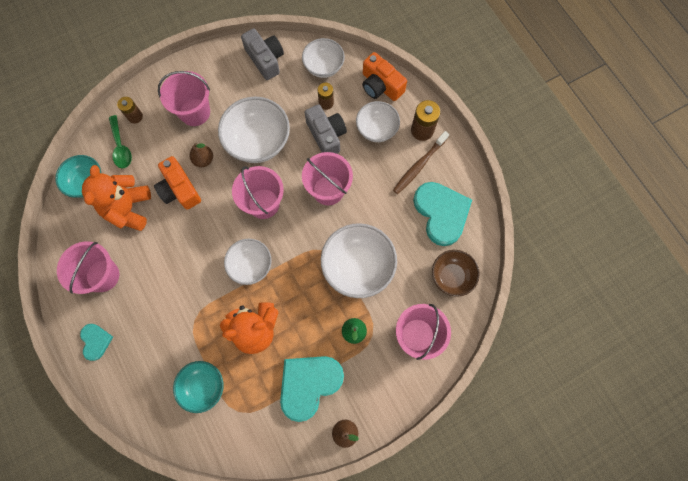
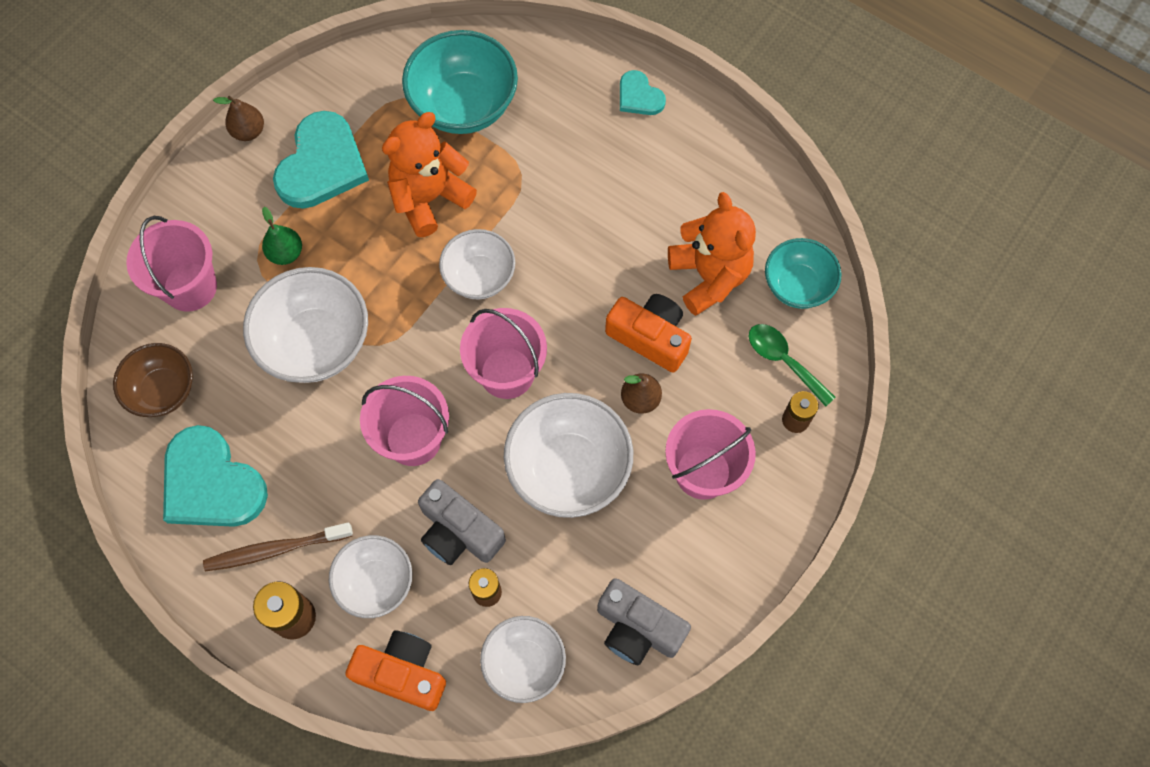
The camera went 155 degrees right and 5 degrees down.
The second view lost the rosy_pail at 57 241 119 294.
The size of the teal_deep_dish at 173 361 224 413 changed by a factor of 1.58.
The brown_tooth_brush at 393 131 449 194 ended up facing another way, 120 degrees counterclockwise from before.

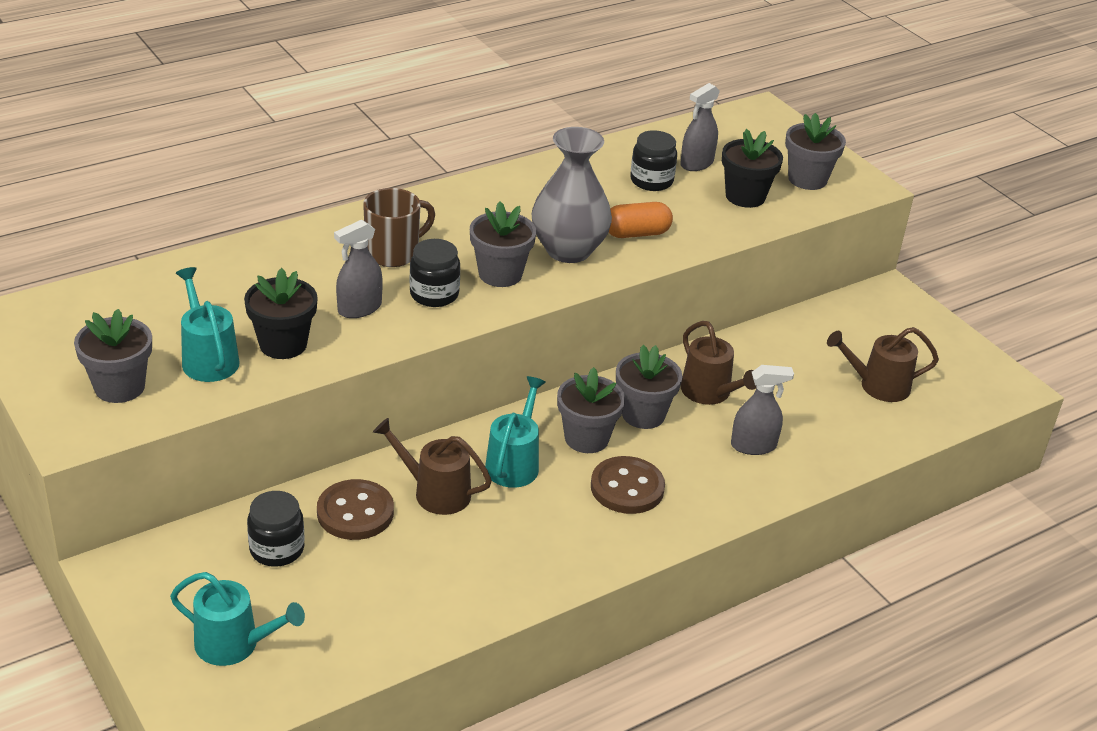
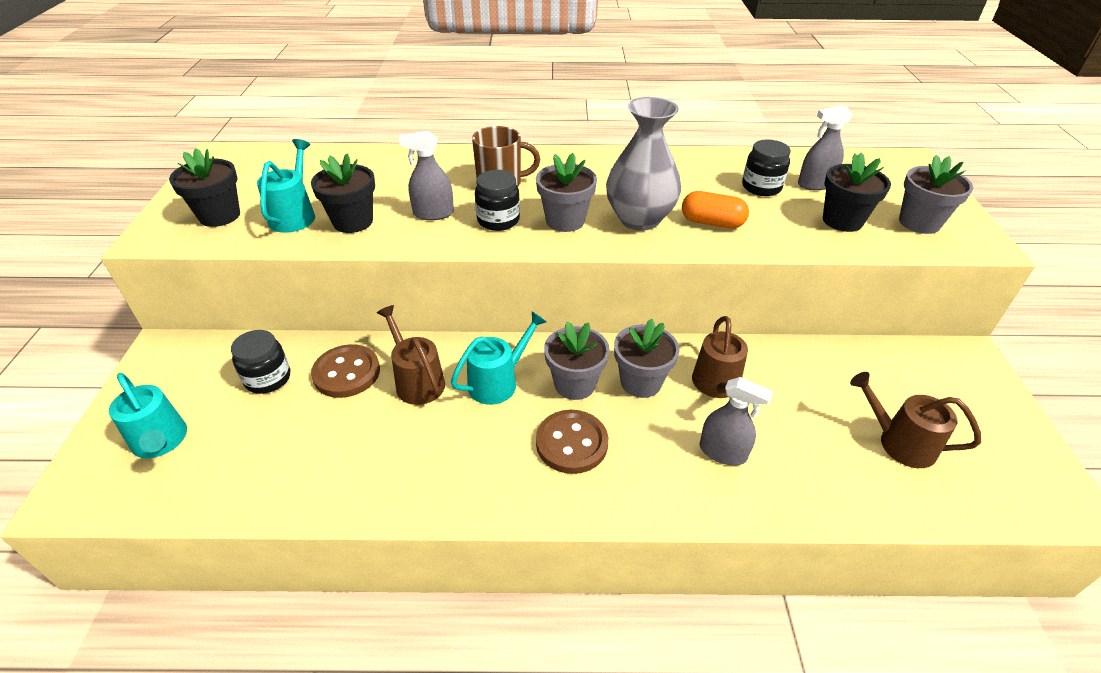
The camera went 35 degrees right and 5 degrees up.
What was the gray_potted_plant at 74 309 152 403 turned into the jet-black_potted_plant at 169 148 240 227.

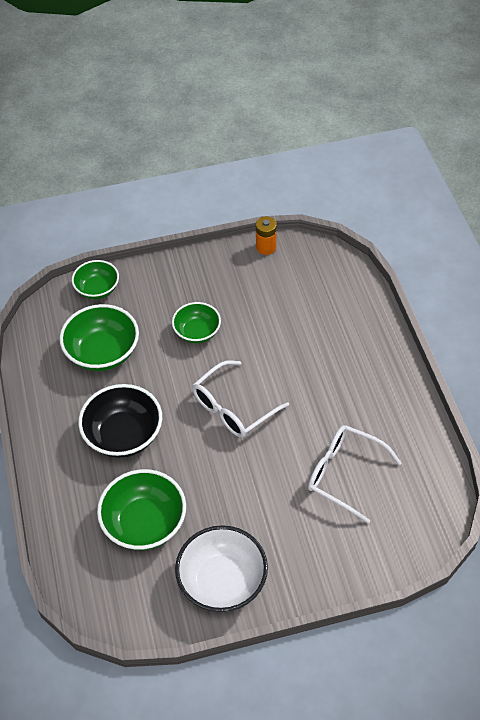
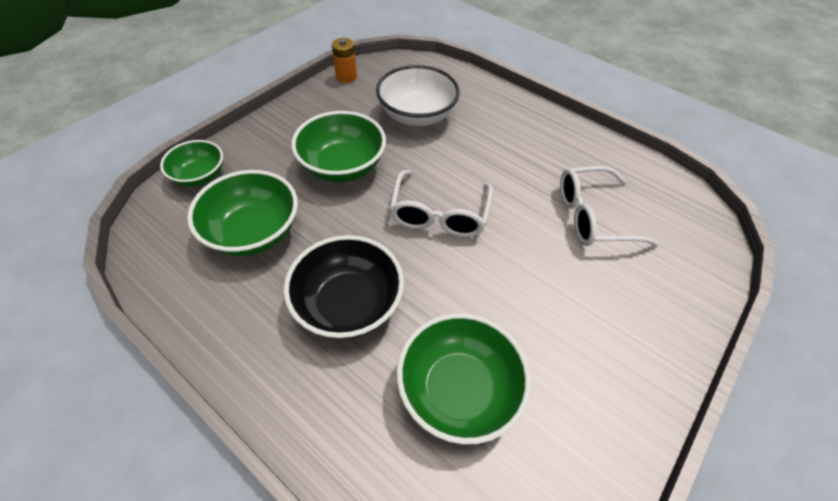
The camera went 40 degrees left and 0 degrees up.
The size of the green_deep_dish at 172 302 221 343 changed by a factor of 1.58.
The pure_white_deep_dish ended up elsewhere, having gone from 175 525 268 612 to 376 65 460 126.

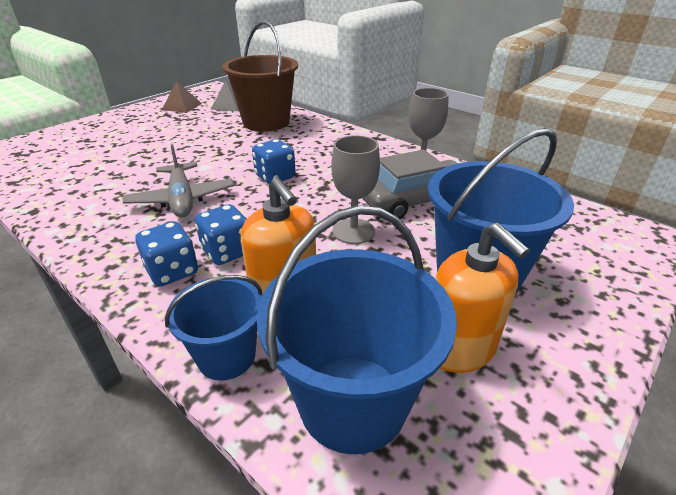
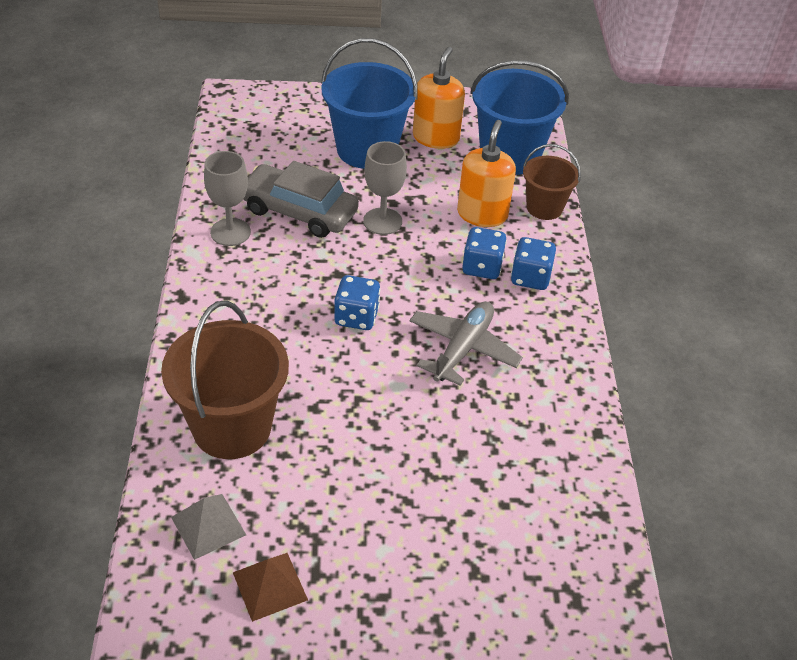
The camera went 135 degrees left and 10 degrees up.
What was the cobalt_pail at 165 275 263 380 turned into the brown_pail at 523 144 581 220.

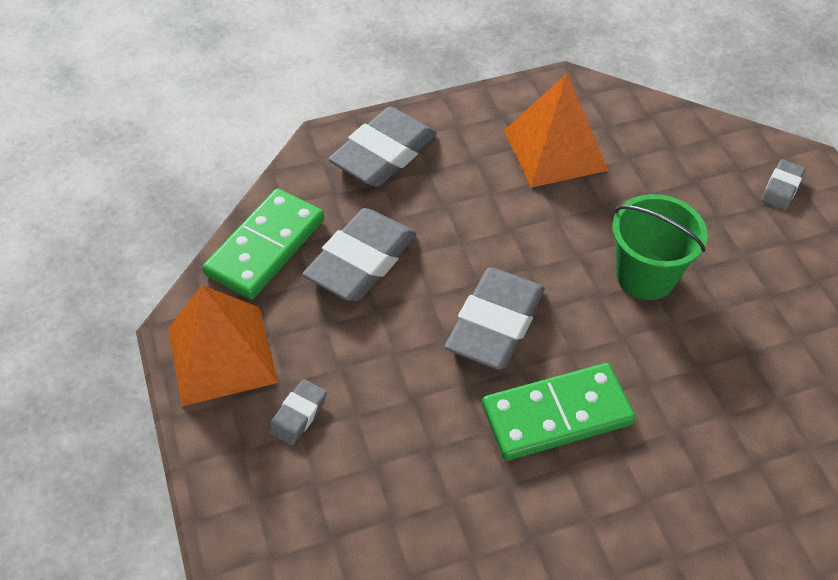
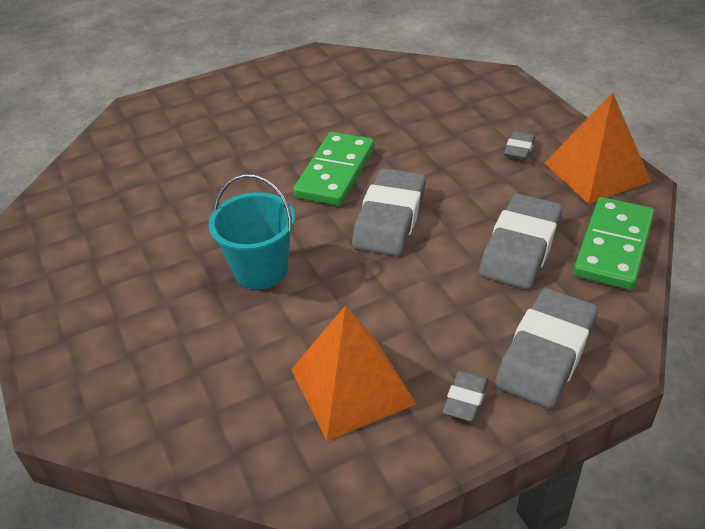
The camera went 175 degrees right and 10 degrees down.
The green_domino_piece at 482 363 635 461 ended up facing another way, 45 degrees counterclockwise from before.
What was the green_pail at 612 194 708 300 turned into the teal_pail at 209 174 295 290.
The gray_gum_eraser ended up elsewhere, having gone from 762 159 805 210 to 443 371 488 421.

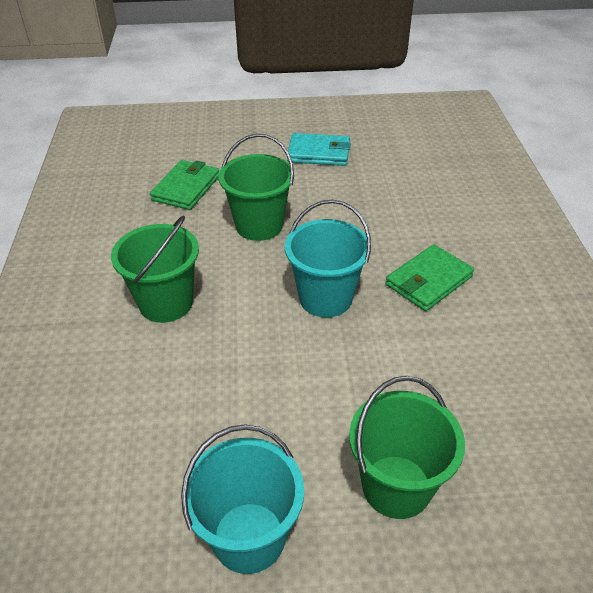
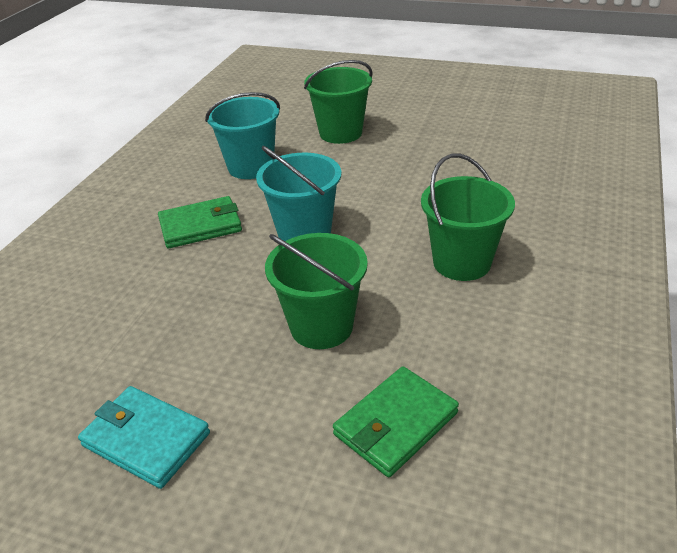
The camera went 155 degrees left and 5 degrees down.
The teal_pail ended up elsewhere, having gone from 181 424 304 574 to 205 92 280 179.

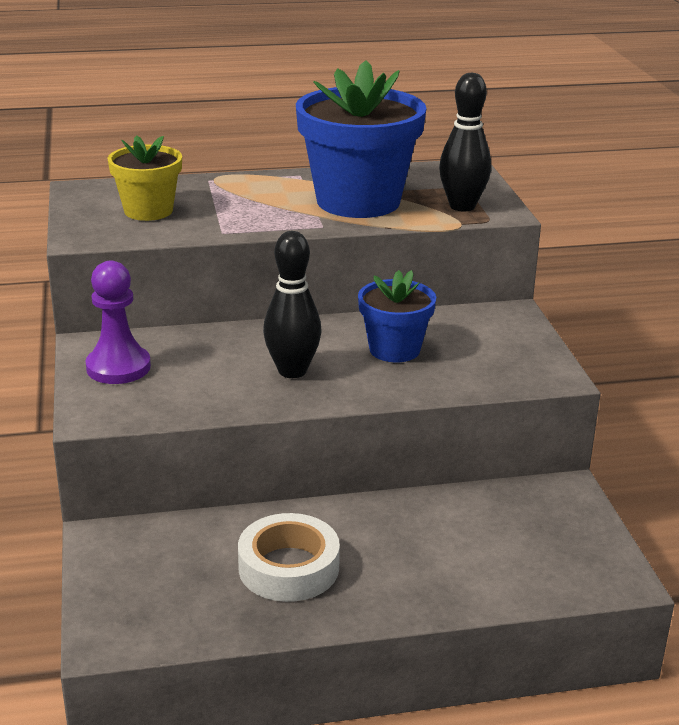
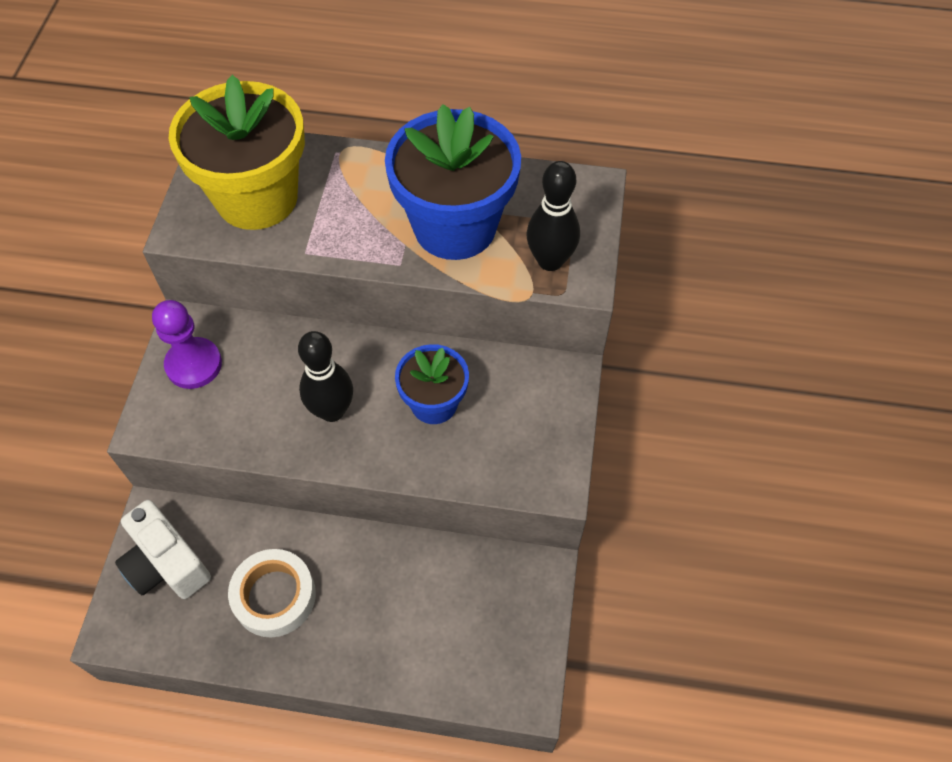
The camera went 20 degrees right and 30 degrees up.
The size of the yellow_potted_plant at 108 135 182 221 changed by a factor of 1.78.
The second view gained the pure_white_compact_camera at 115 500 211 599.

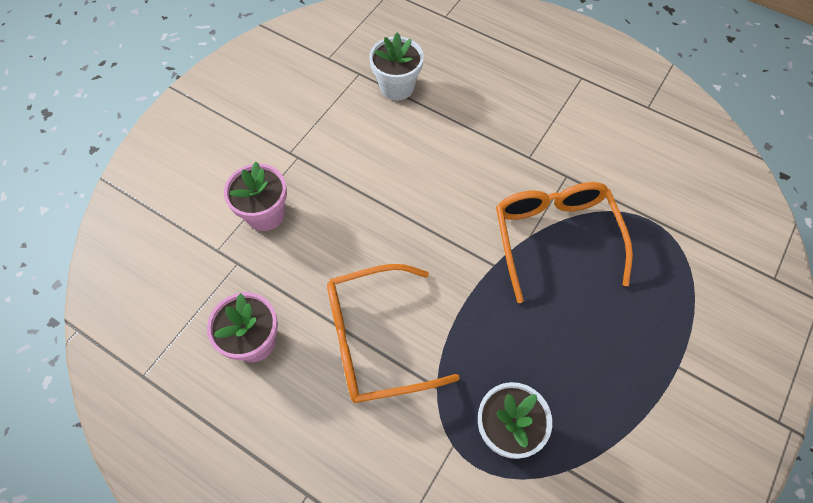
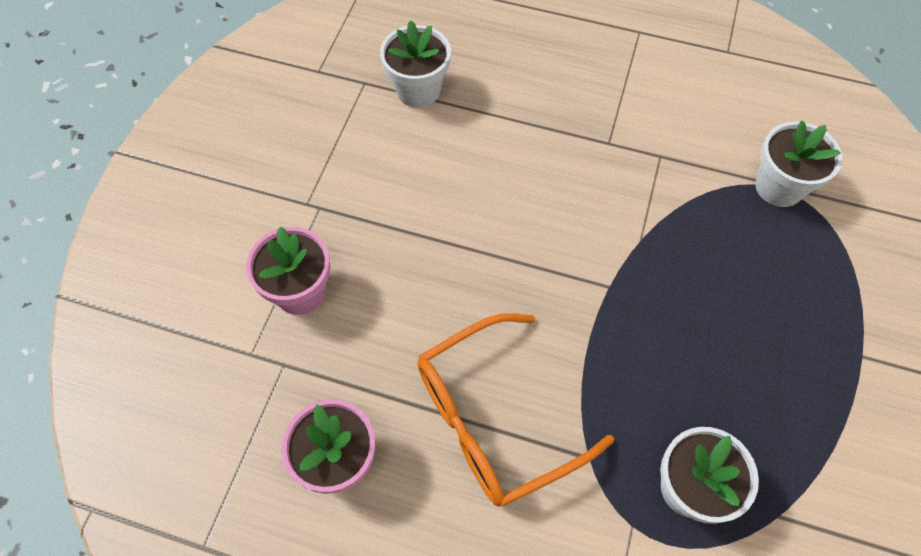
The camera went 15 degrees left and 0 degrees up.
The second view lost the bright_orange_glasses at 496 182 633 303.
The second view gained the pure_white_potted_plant at 755 121 842 207.

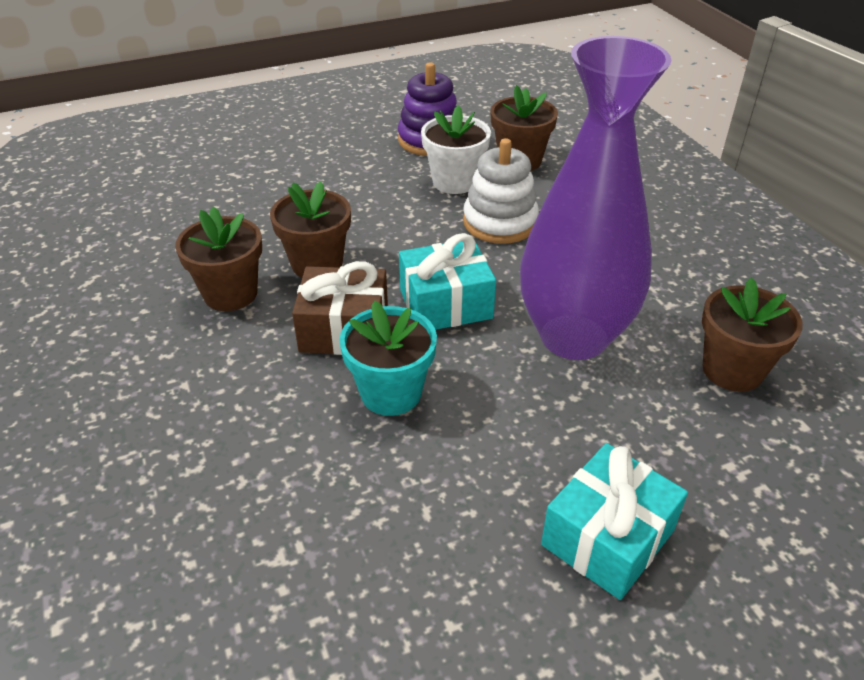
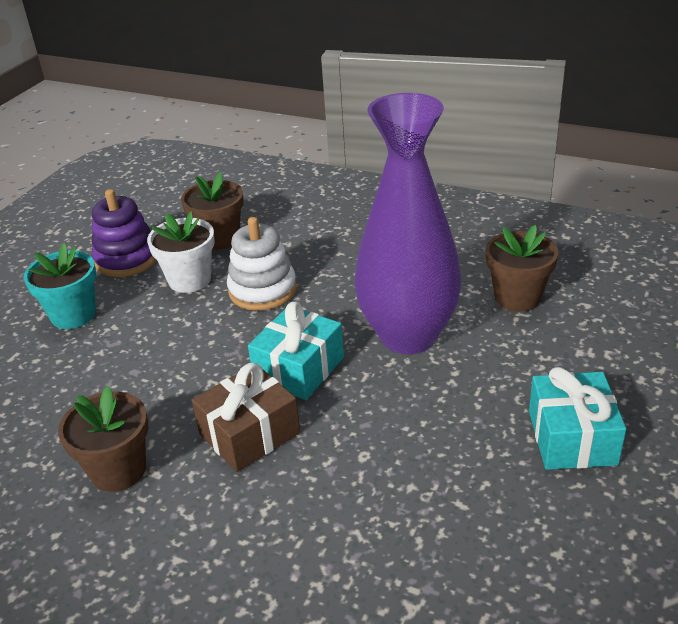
The camera went 40 degrees left and 5 degrees down.
The second view lost the brown_potted_plant at 270 181 351 278.
The teal_potted_plant ended up elsewhere, having gone from 339 300 437 416 to 23 243 96 329.

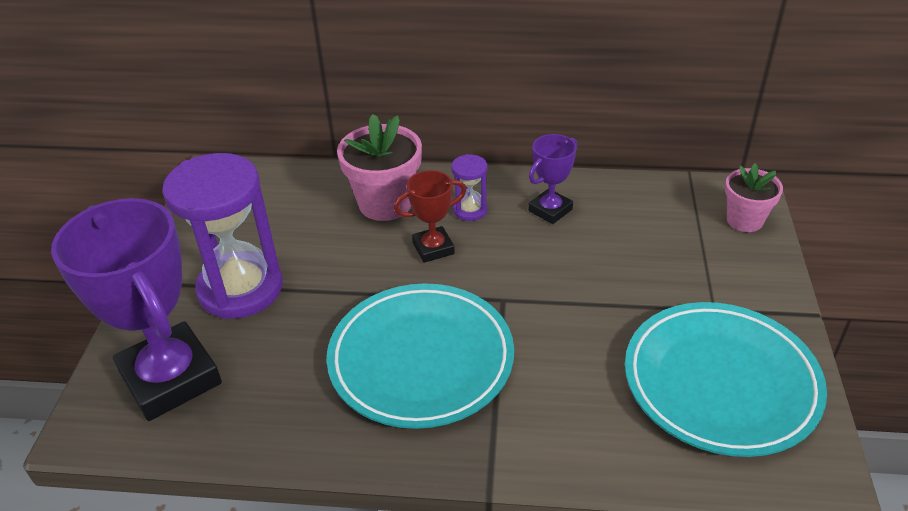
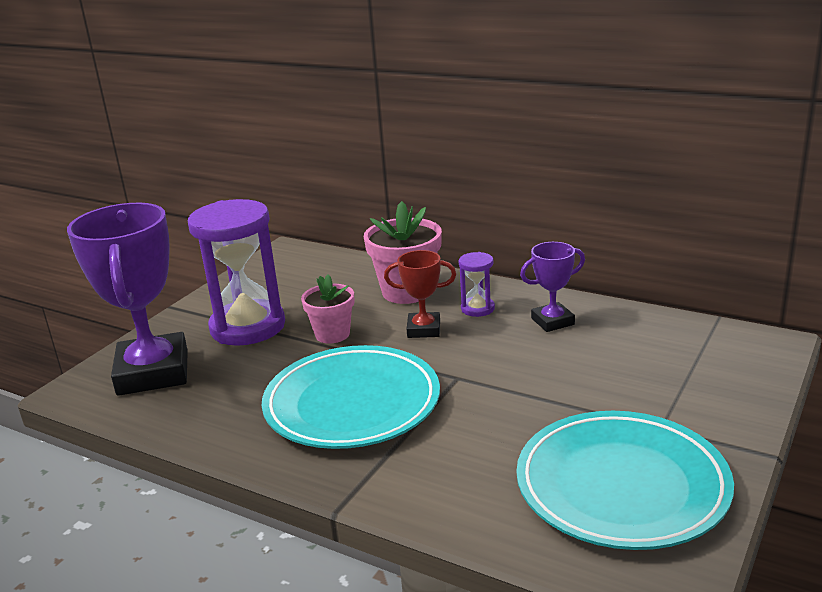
The camera went 25 degrees right and 15 degrees down.
The rosy_potted_plant ended up elsewhere, having gone from 725 163 783 232 to 301 274 354 344.

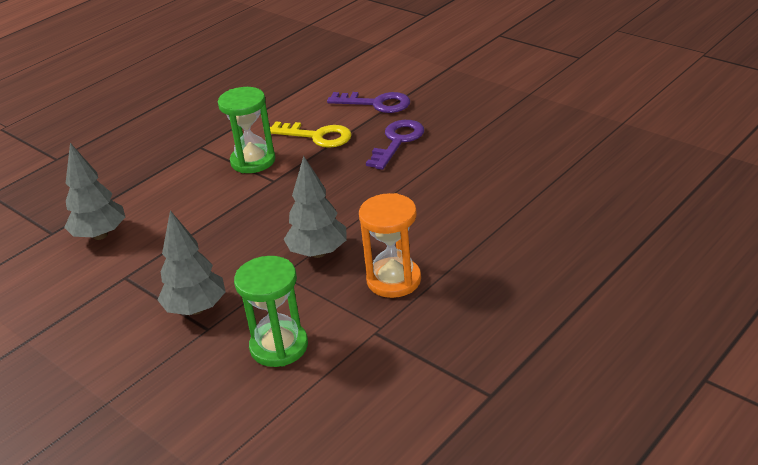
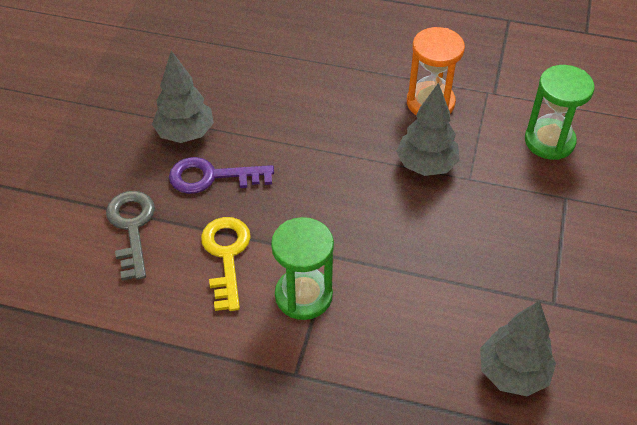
The camera went 120 degrees left and 15 degrees up.
The gray_fir_tree ended up elsewhere, having gone from 158 210 226 315 to 152 51 214 143.
What was the purple_door_key at 327 92 410 113 turned into the gray_door_key at 106 191 155 281.

